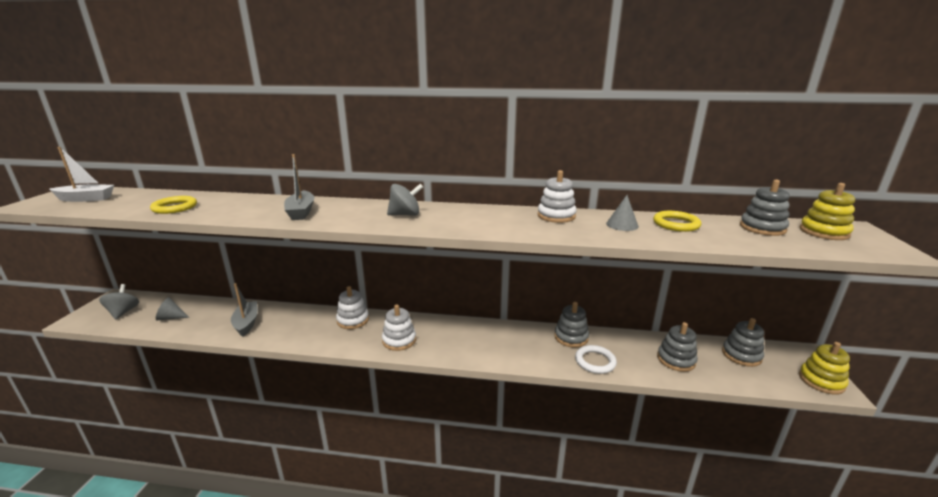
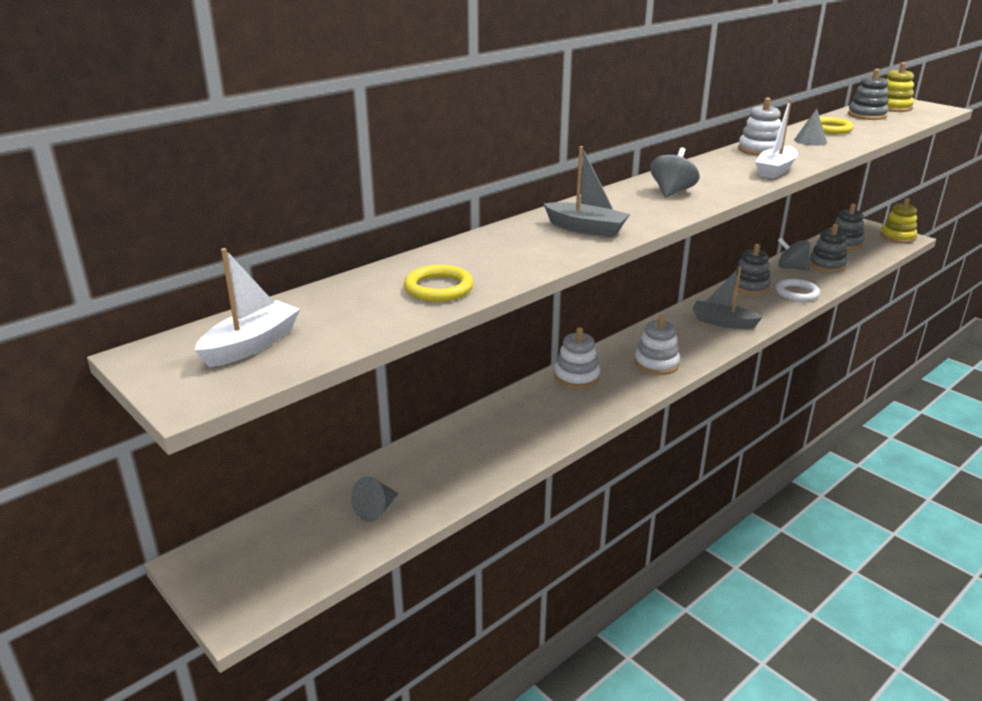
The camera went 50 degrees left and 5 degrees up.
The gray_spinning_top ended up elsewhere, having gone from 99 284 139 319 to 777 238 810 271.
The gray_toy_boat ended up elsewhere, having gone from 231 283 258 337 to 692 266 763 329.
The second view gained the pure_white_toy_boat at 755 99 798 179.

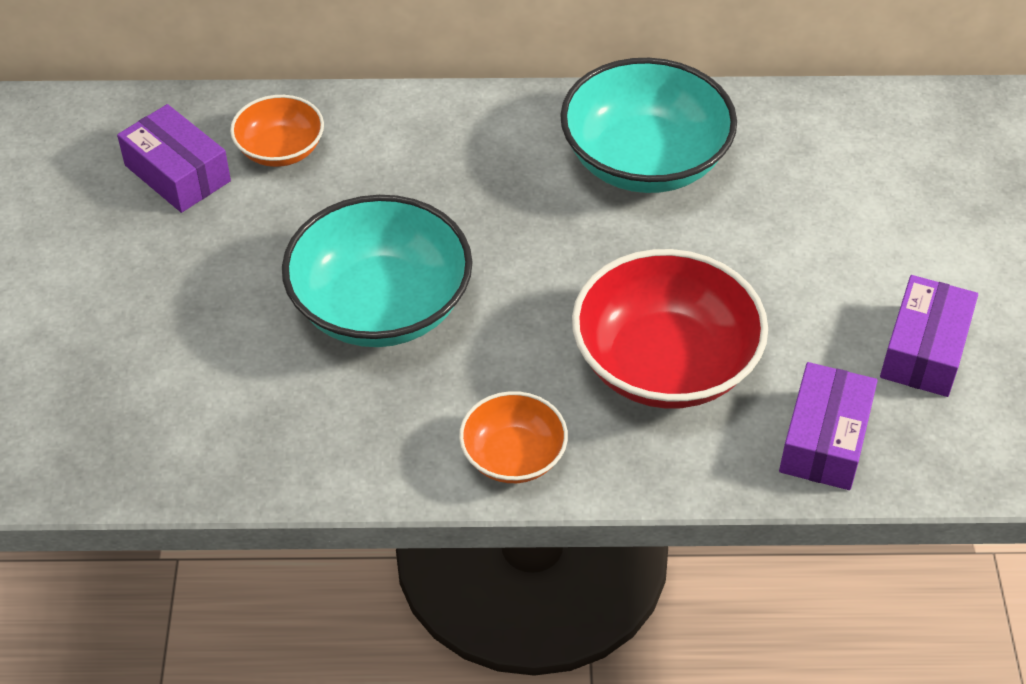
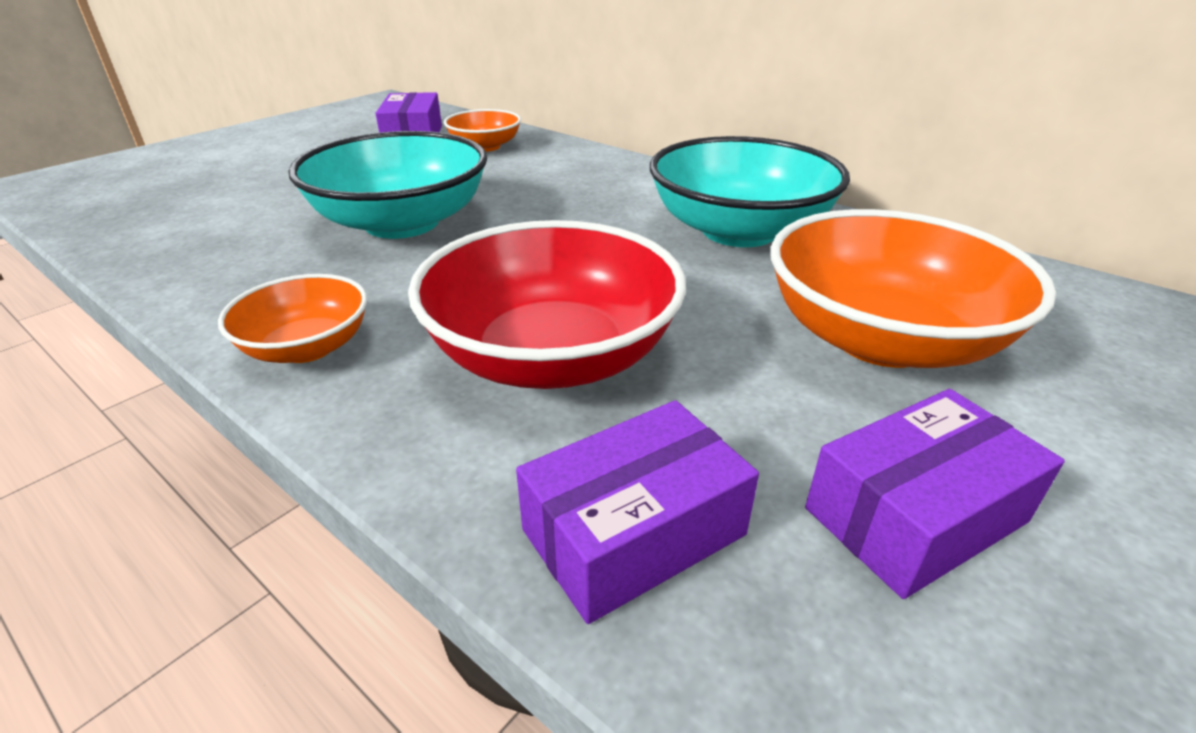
The camera went 40 degrees right and 15 degrees down.
The second view gained the bright_orange_deep_dish at 770 209 1056 368.

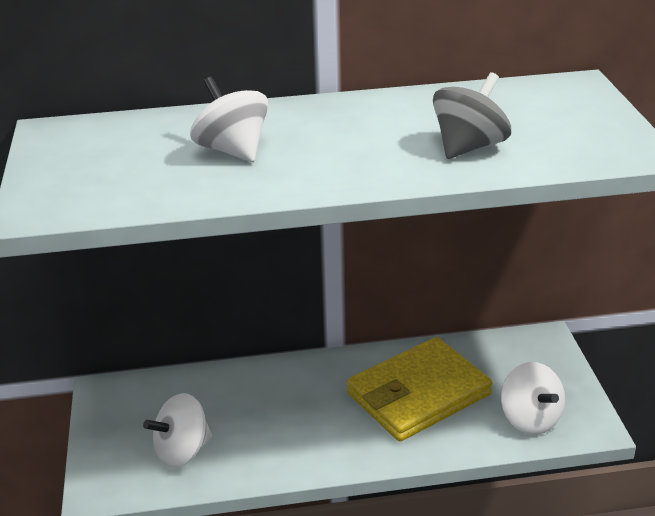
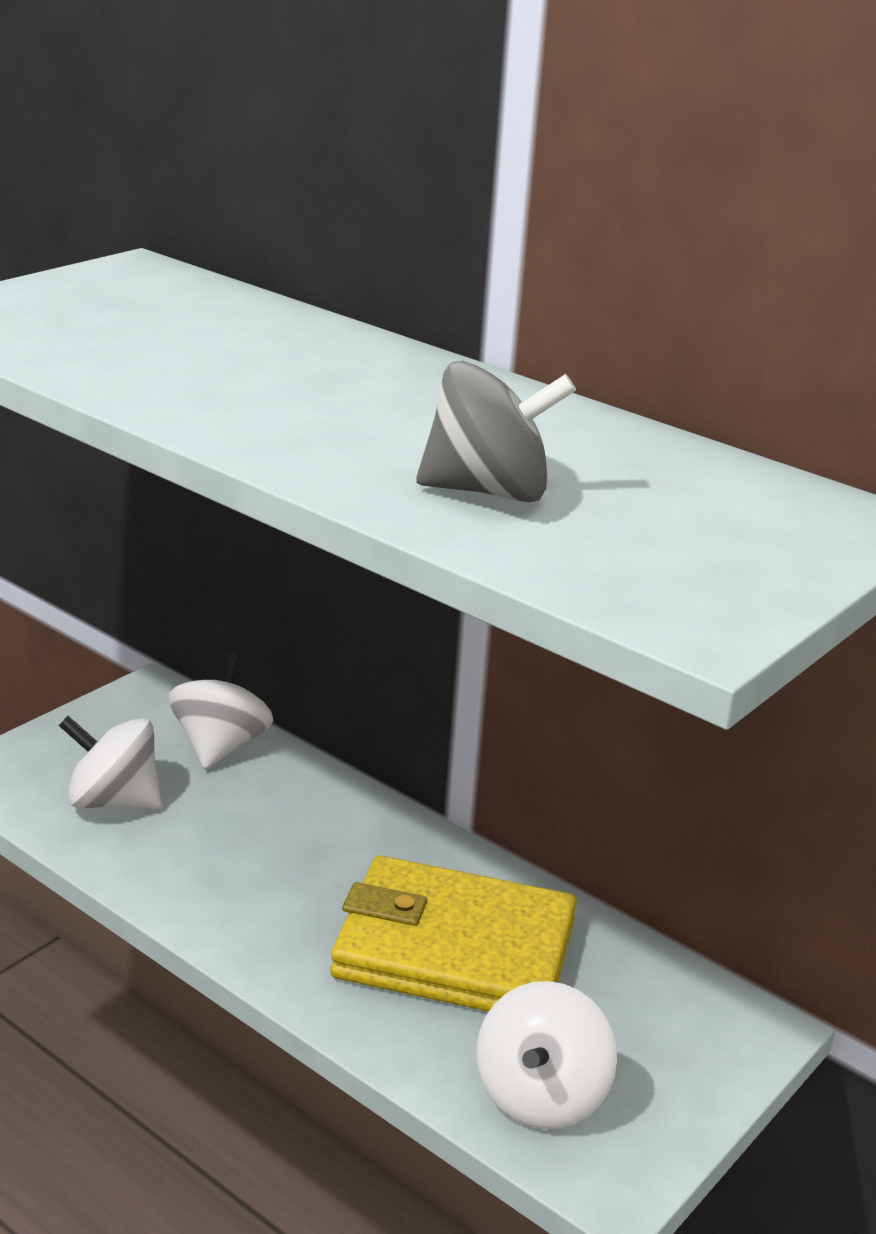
The camera went 45 degrees right and 5 degrees down.
The pure_white_spinning_top ended up elsewhere, having gone from 190 77 268 162 to 168 652 273 769.

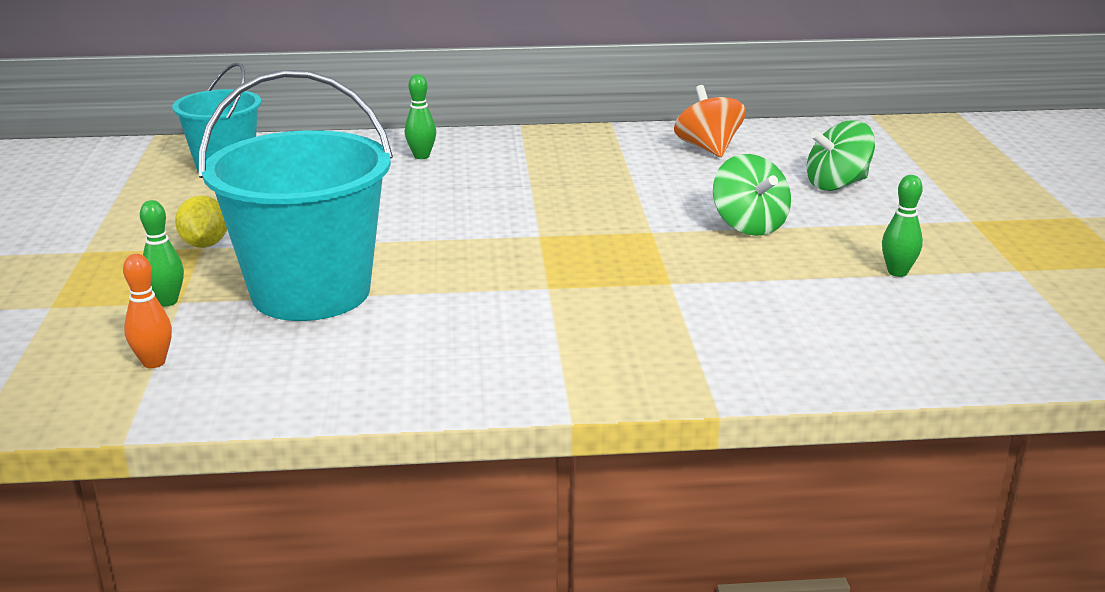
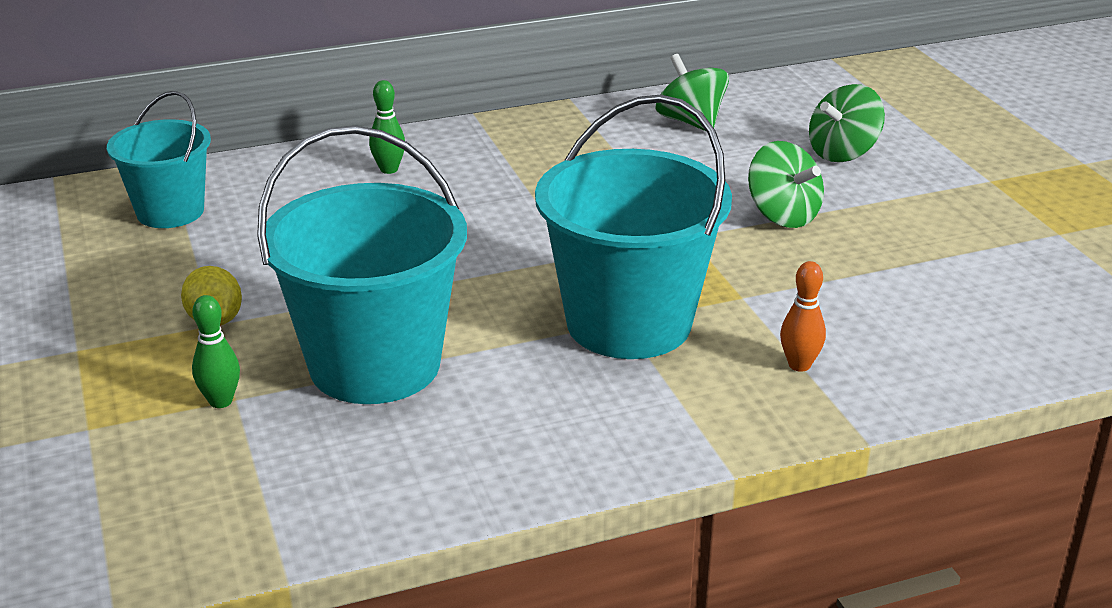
The camera went 15 degrees left and 5 degrees up.
The bright_orange_skittle ended up elsewhere, having gone from 123 254 172 368 to 780 261 826 372.
What was the bright_orange_spinning_top at 674 85 746 157 turned into the green_spinning_top at 655 54 729 131.
The second view lost the green_skittle at 882 175 923 277.
The second view gained the teal_pail at 535 95 732 359.

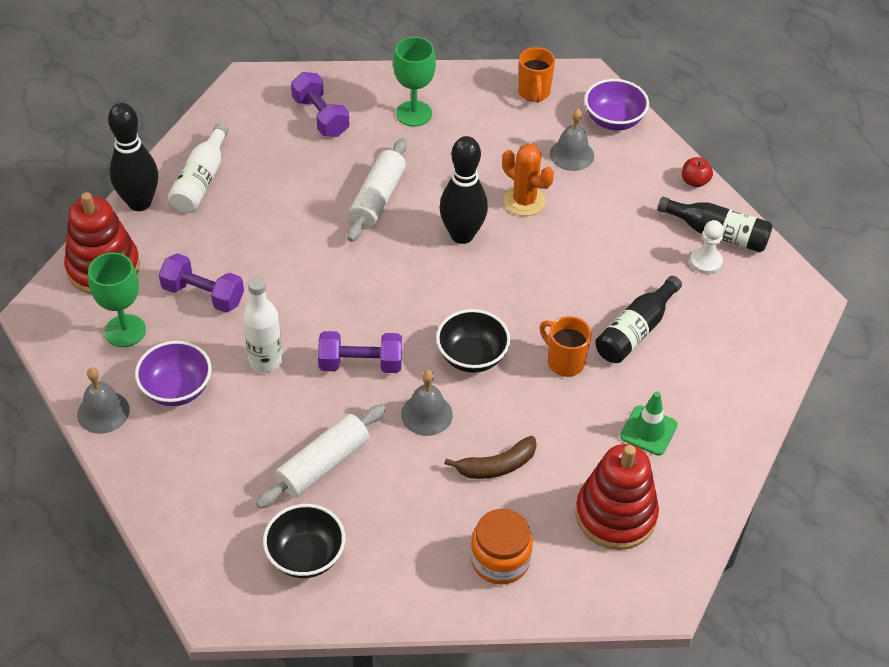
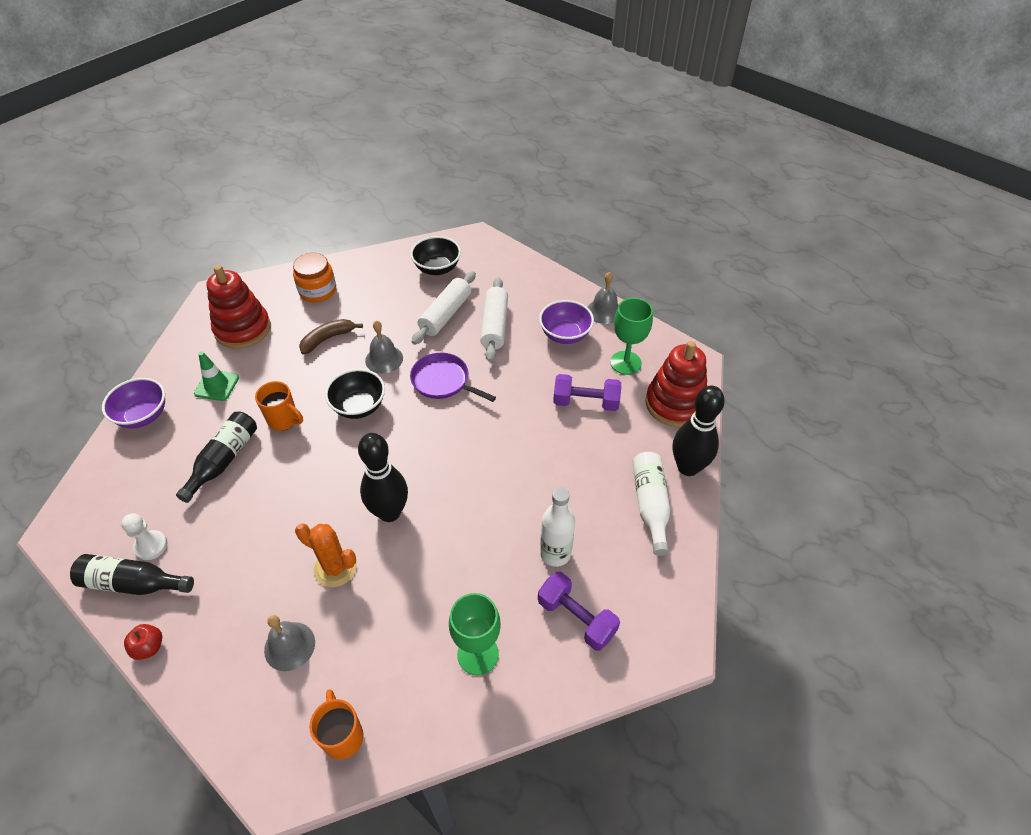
The camera went 165 degrees right and 0 degrees up.
The pure_white_bottle ended up elsewhere, having gone from 243 277 283 373 to 540 487 575 567.
Where the purple_hand_weight stood at 318 331 402 373, the purple_skillet came to stand at 410 353 496 402.
The pure_white_pastry_roller ended up elsewhere, having gone from 347 138 407 242 to 480 277 508 362.
The purple_deep_dish ended up elsewhere, having gone from 584 79 649 130 to 102 378 165 428.

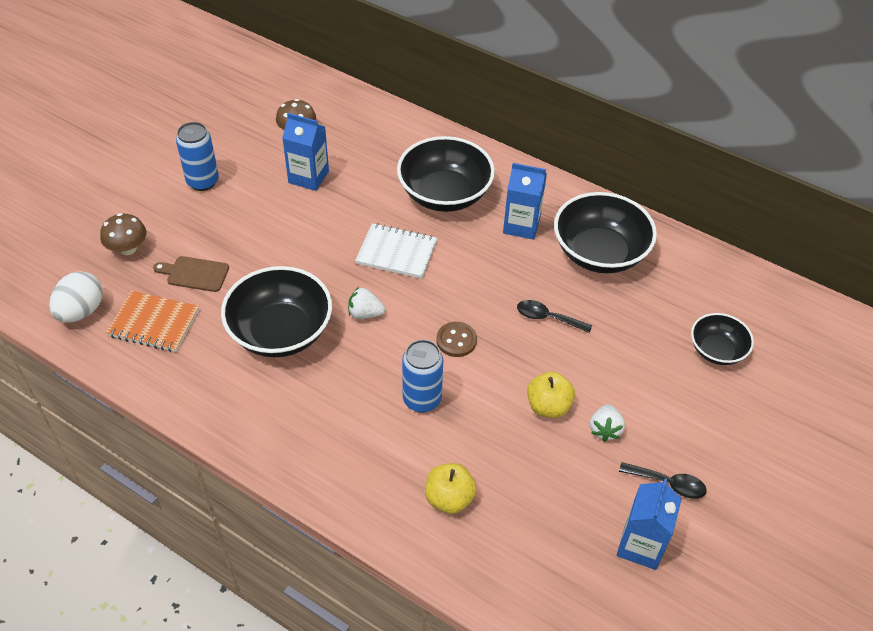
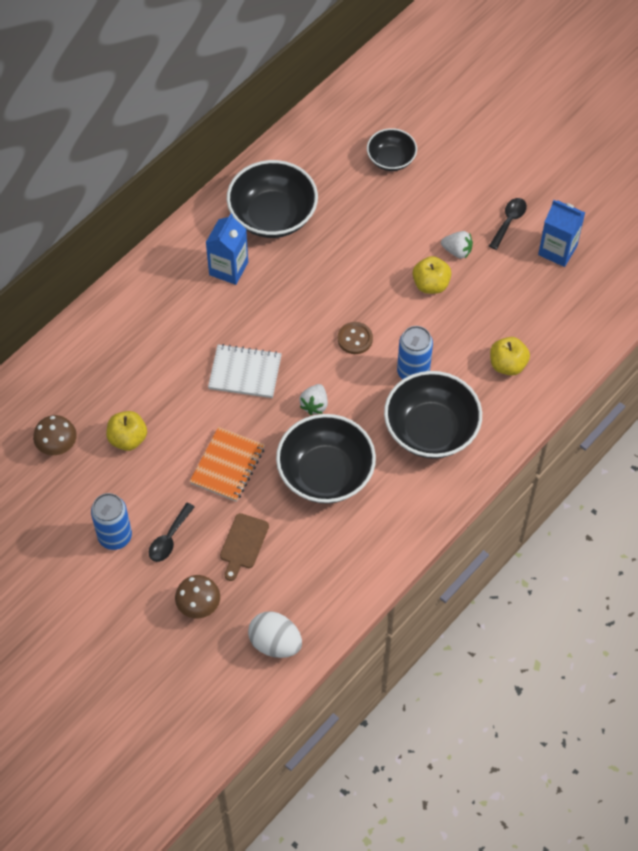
The camera went 80 degrees left and 10 degrees up.
The bright_orange_exercise_book ended up elsewhere, having gone from 106 291 199 352 to 189 427 265 502.
Where the cobalt_milk_carton stood at 282 113 329 191, the yellow_apple_fruit came to stand at 106 411 147 451.
The pure_white_exercise_book at 355 223 437 279 ended up facing another way, 75 degrees clockwise from before.
The jet-black_deep_dish ended up elsewhere, having gone from 397 136 495 212 to 384 371 482 459.
The jet-black_tablespoon ended up elsewhere, having gone from 517 300 592 333 to 149 503 195 562.

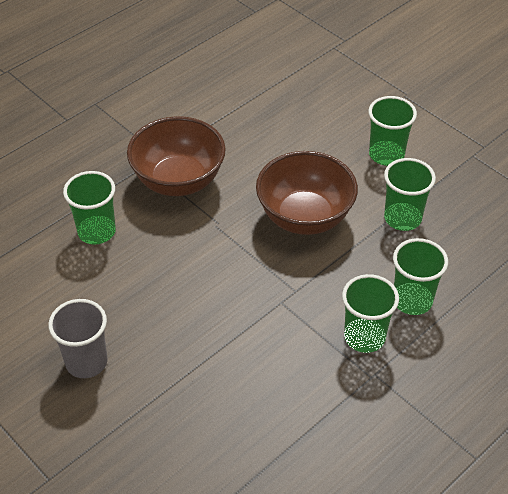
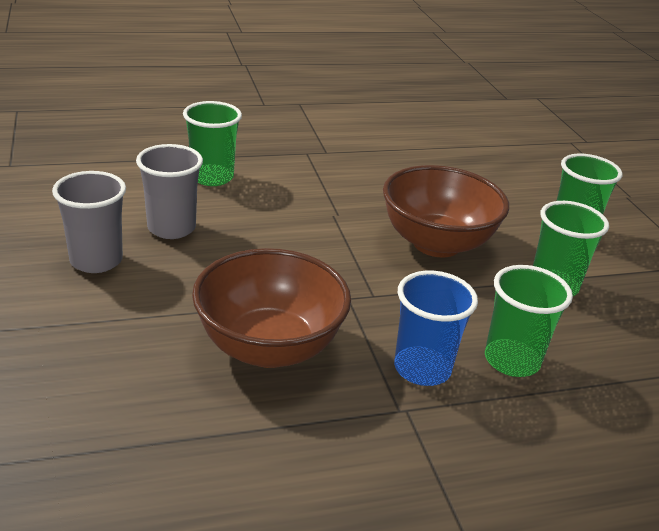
The camera went 25 degrees right and 15 degrees down.
The brown_deep_dish ended up elsewhere, having gone from 127 116 226 196 to 192 248 351 368.
What was the green_cup at 342 274 399 353 turned into the cobalt_cup at 394 271 478 386.
The second view gained the gray_cup at 136 144 203 239.

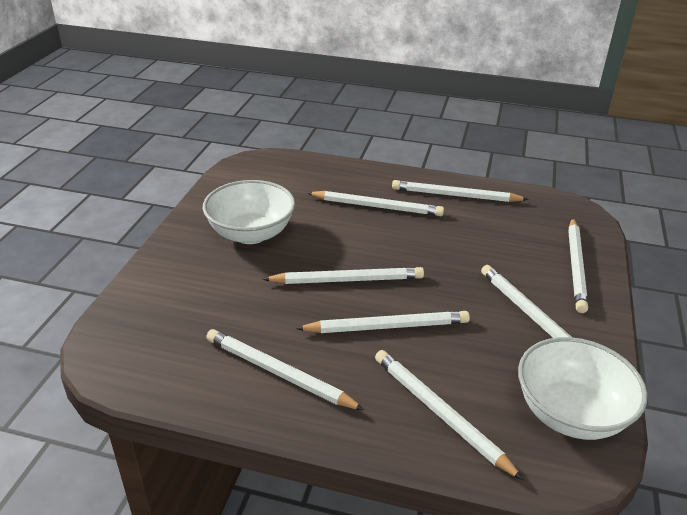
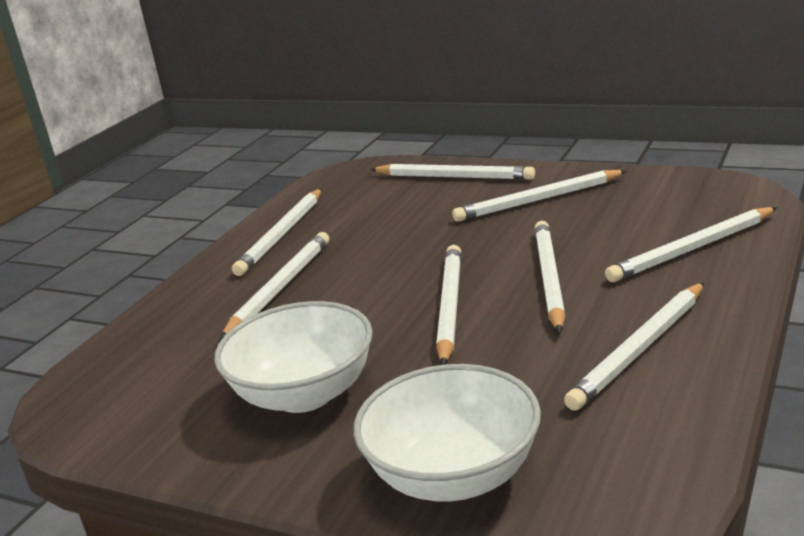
The camera went 75 degrees left and 10 degrees down.
The pure_white_deep_dish ended up elsewhere, having gone from 518 337 647 440 to 354 364 541 502.

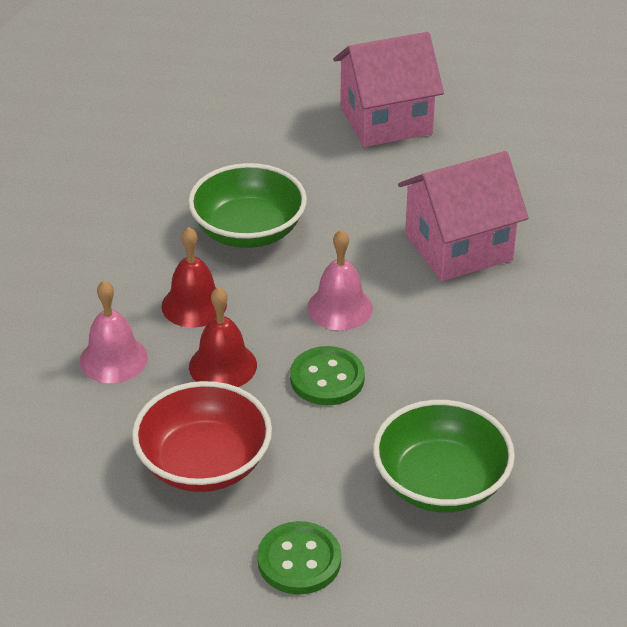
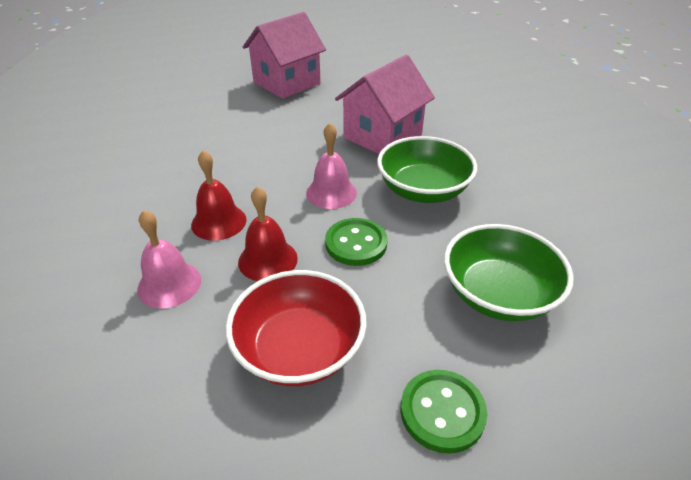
The camera went 25 degrees left and 0 degrees up.
The green_deep_dish ended up elsewhere, having gone from 188 163 307 248 to 377 136 477 203.

